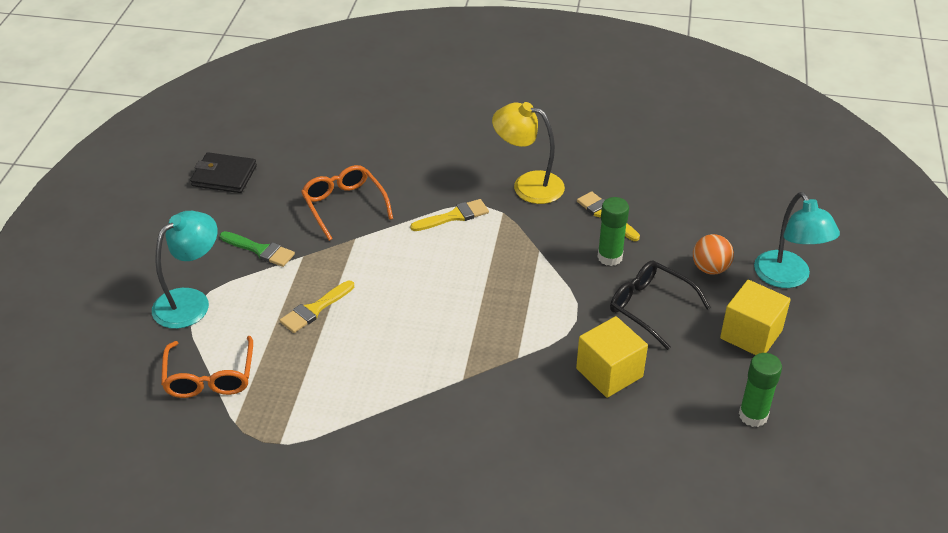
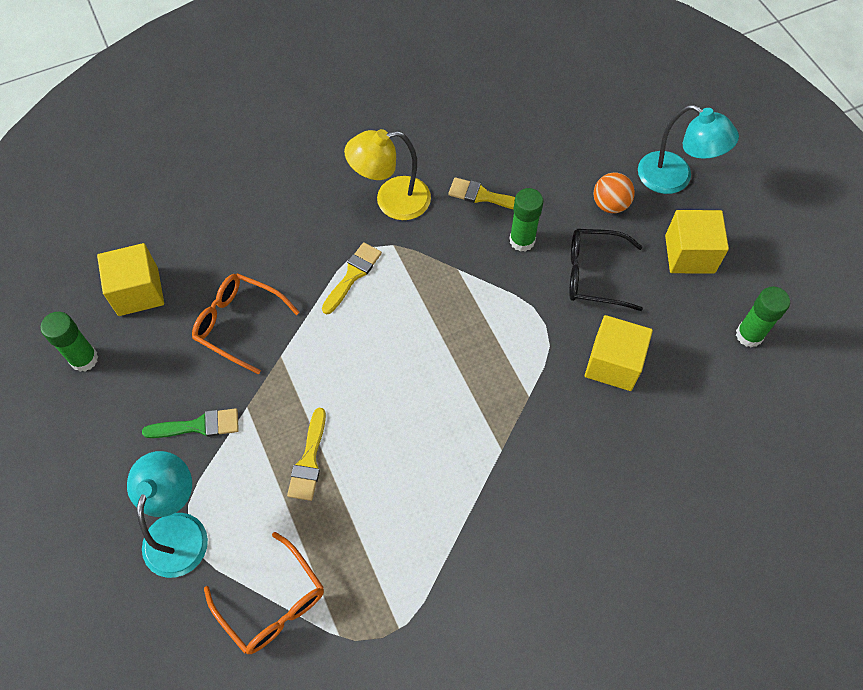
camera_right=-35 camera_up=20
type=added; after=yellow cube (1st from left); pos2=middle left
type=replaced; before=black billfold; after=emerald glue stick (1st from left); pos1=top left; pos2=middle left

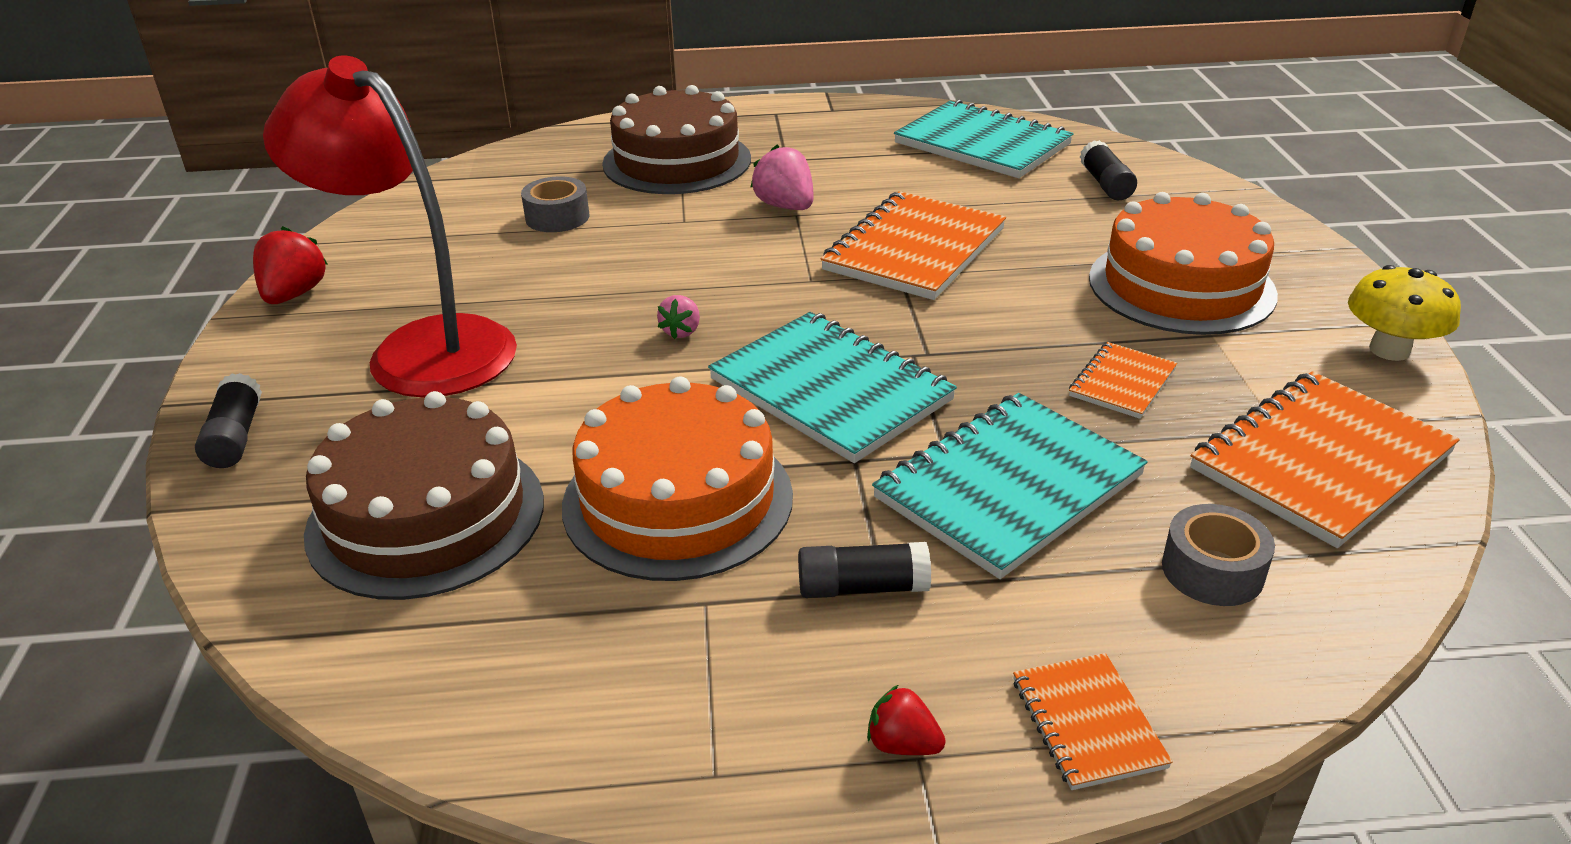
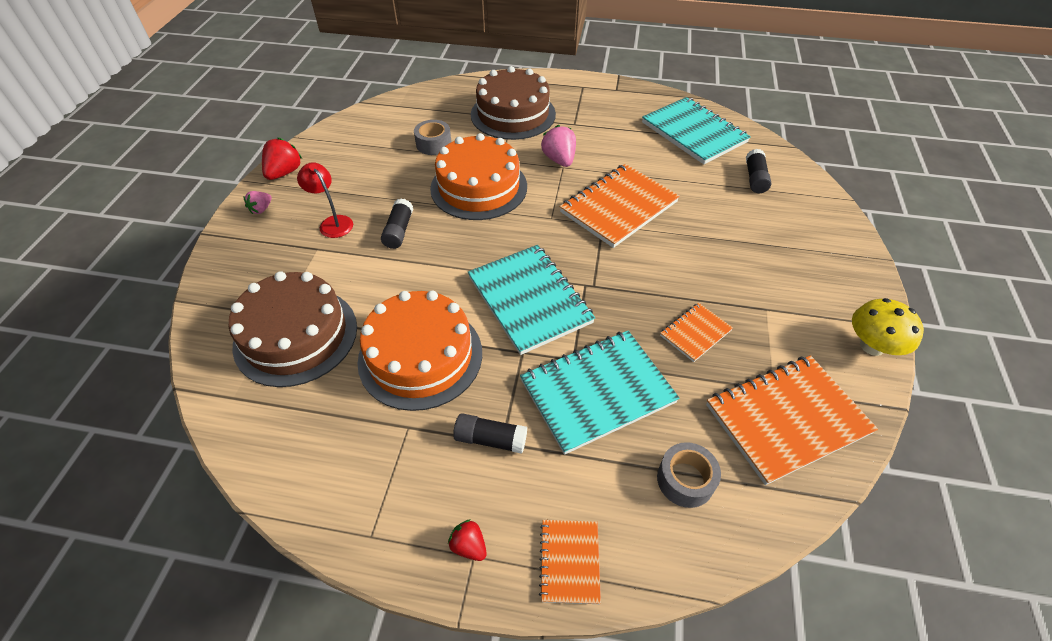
camera_right=15 camera_up=15
type=moved; before=black glue stick (1st from left); pos1=middle left; pos2=centre
type=moved; before=rosy strawberry (1st from left); pos1=centre; pos2=top left
type=moved; before=bright orange gateau (2nd from left); pos1=top right; pos2=top centre
type=resized; before=red reading lamp; pos1=top left; pos2=top left; scale=0.44

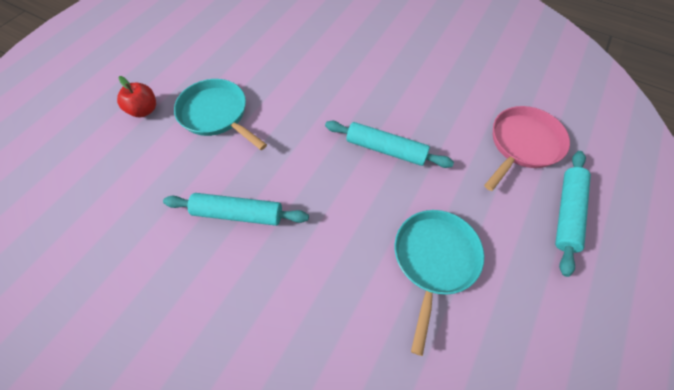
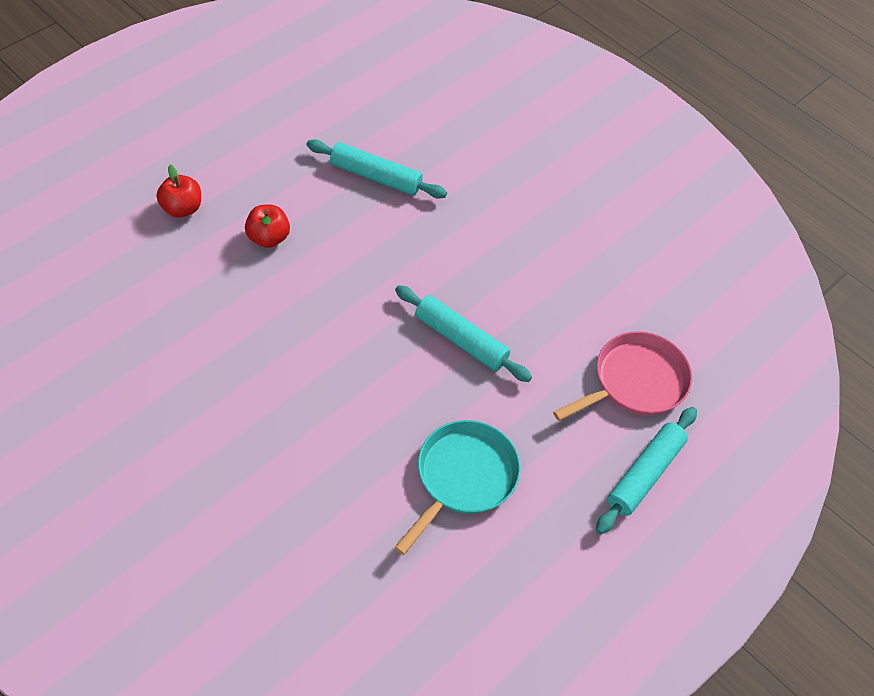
camera_right=10 camera_up=-5
type=moved; before=aqua dough roller (1st from left); pos1=centre; pos2=top centre
type=replaced; before=aqua frying pan (1st from left); after=red apple fruit (2nd from left); pos1=top left; pos2=top left

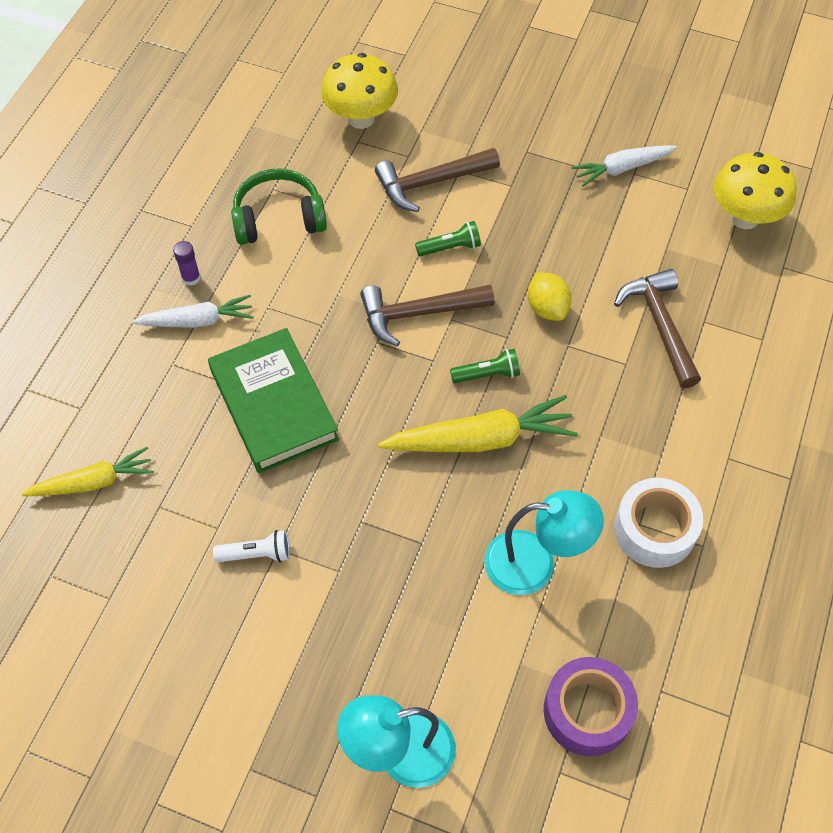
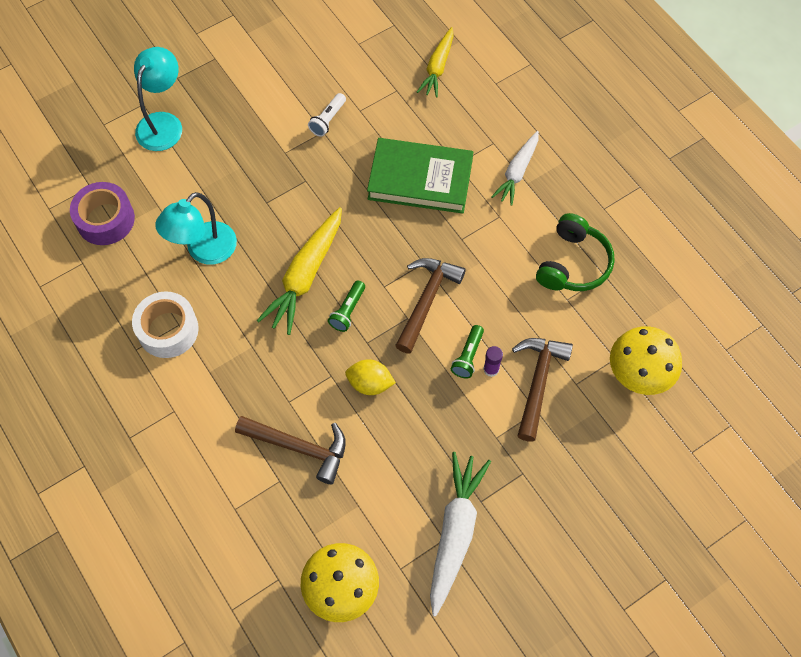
camera_right=125 camera_up=5
type=moved; before=violet glue stick; pos1=top left; pos2=centre
type=resized; before=snow-white carrot (2nd from left in the first image); pos1=top right; pos2=bottom centre; scale=1.55

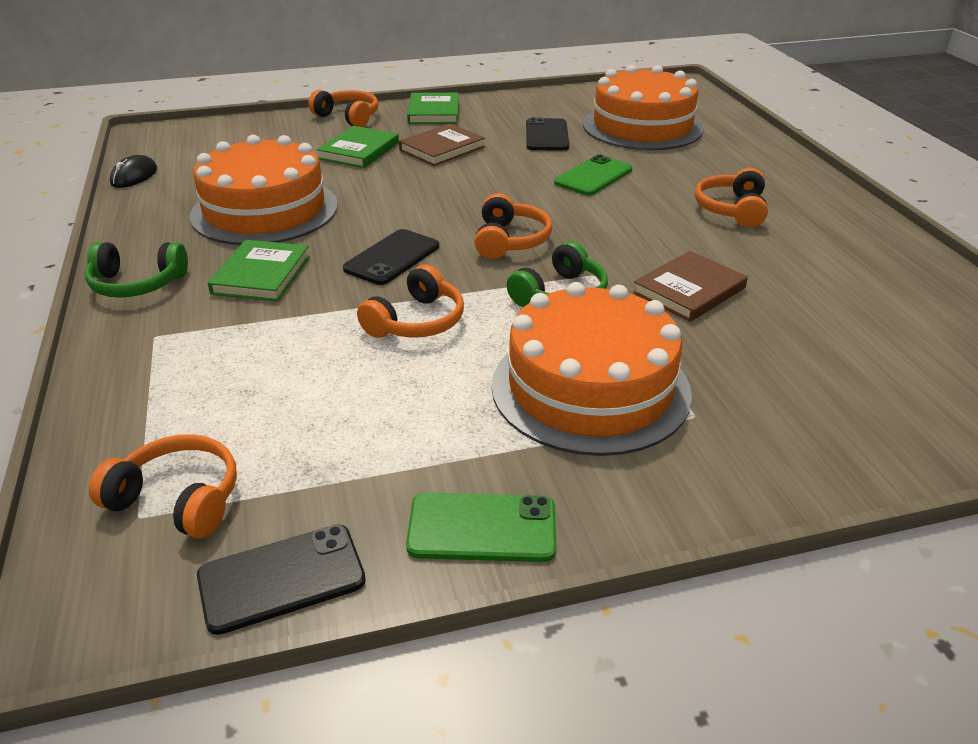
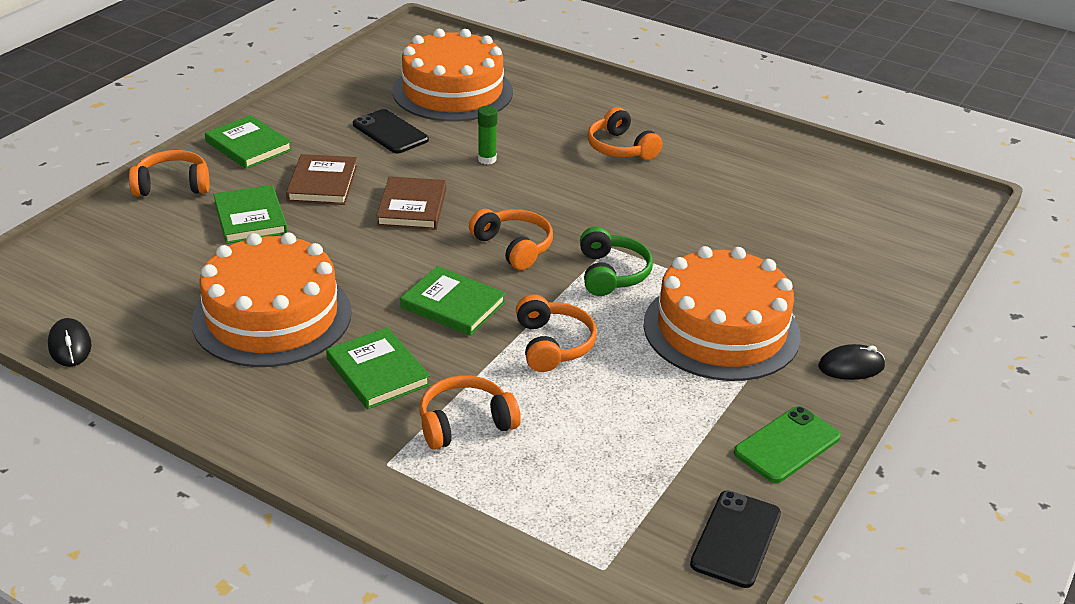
camera_right=-45 camera_up=0
type=removed; before=emerald over-ear headphones (1st from left); pos1=middle left
type=added; after=black computer mouse (2nd from left); pos2=middle right
type=moved; before=bright orange over-ear headphones (1st from left in the first image); after=bright orange over-ear headphones (2nd from left); pos1=middle left; pos2=bottom centre
type=moved; before=brown hardback (2nd from left); pos1=middle right; pos2=centre
type=replaced; before=black phone (2nd from left); after=emerald hardback (4th from left); pos1=centre; pos2=centre
type=replaced; before=emerald phone (2nd from left); after=emerald glue stick; pos1=top centre; pos2=top centre

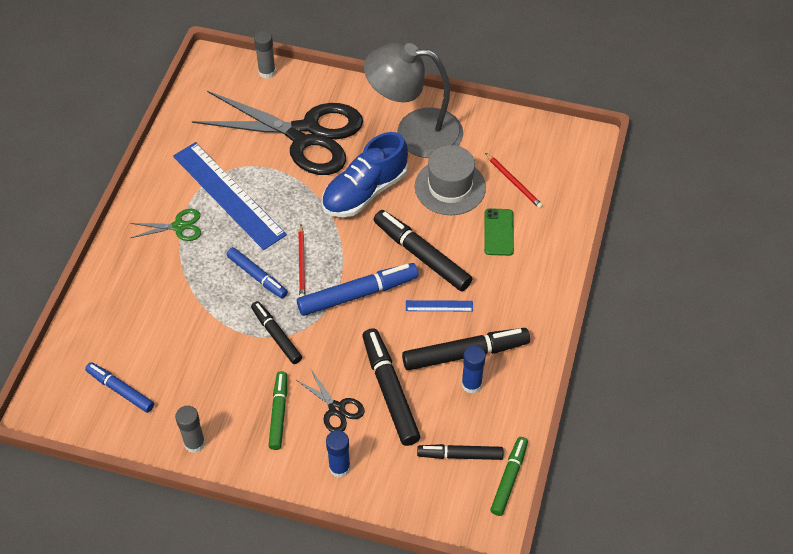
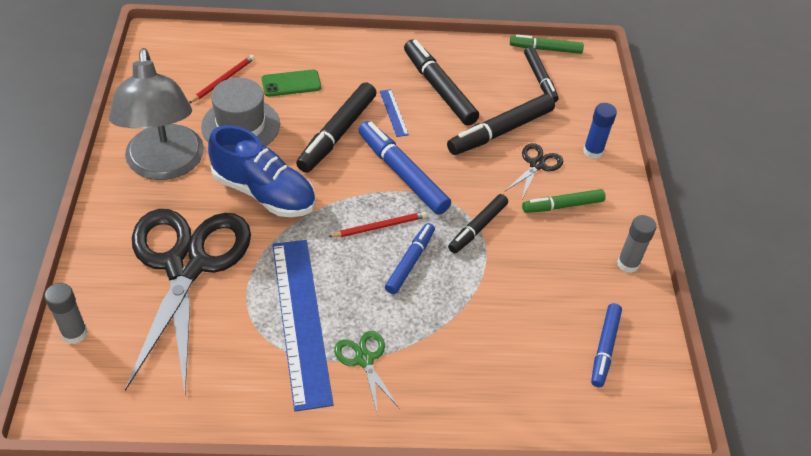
camera_right=-110 camera_up=-5
type=removed; before=cobalt glue stick (2nd from left); pos1=bottom centre
type=turned; before=cobalt measuring stick (1st from left); pos1=middle left; pos2=bottom centre; turn=-45

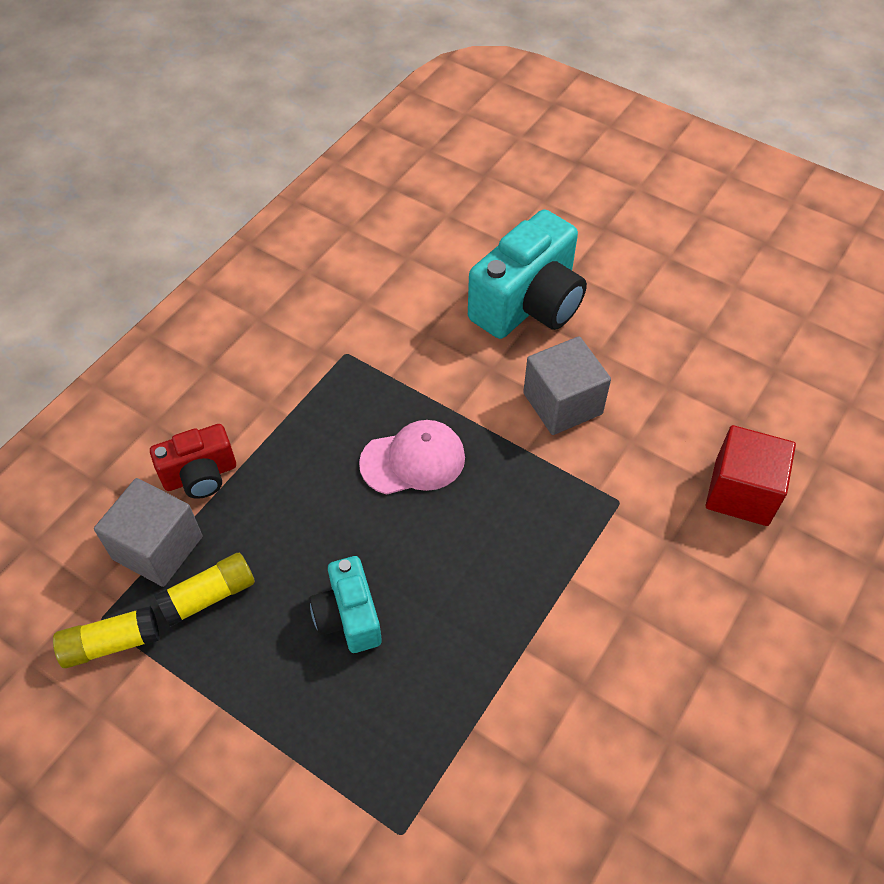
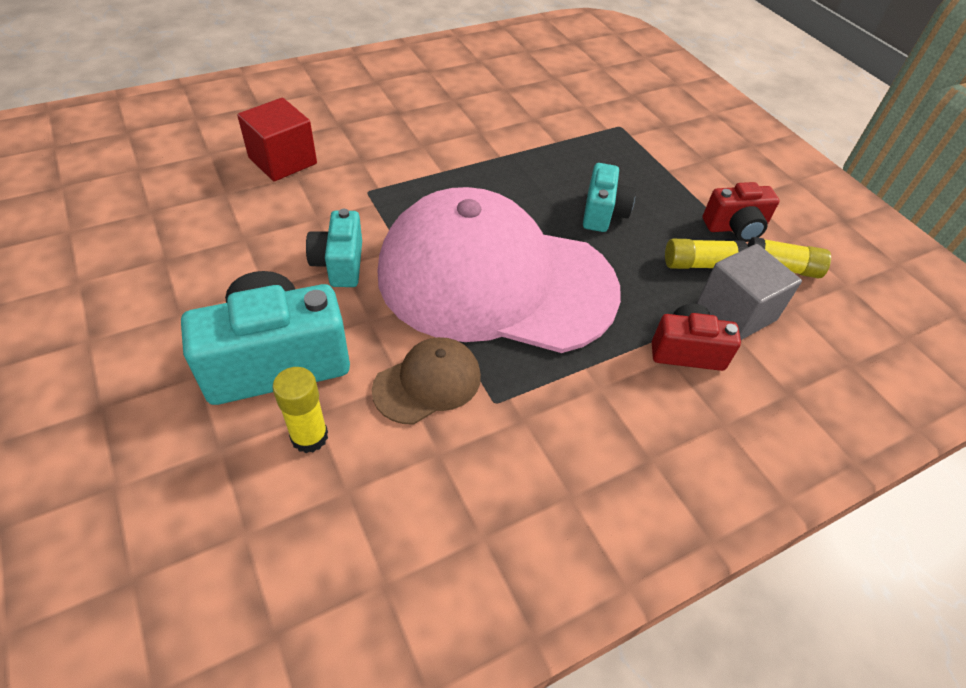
camera_right=-155 camera_up=-5
type=added; after=yellow glue stick (1st from left); pos2=middle left
type=added; after=brown peaked cap; pos2=centre
type=added; after=red photo camera (2nd from left); pos2=top right
type=replaced; before=ash-grey cube (2nd from left); after=aqua photo camera (2nd from left); pos1=centre; pos2=centre
type=resized; before=rosy peaked cap; pos1=centre; pos2=centre; scale=2.46

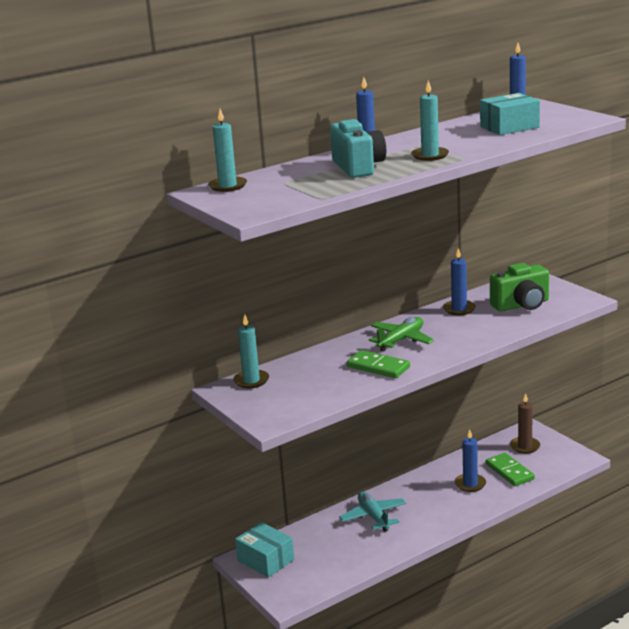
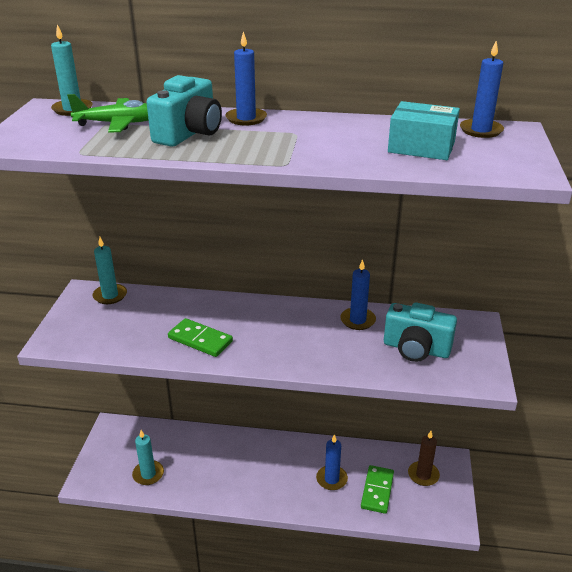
camera_right=40 camera_up=10
type=removed; before=aqua parcel (1st from left); pos1=bottom centre
type=removed; before=aqua toy plane; pos1=bottom centre
type=moved; before=emerald toy plane; pos1=centre; pos2=top left
type=moved; before=aqua pillar candle (3rd from left); pos1=top right; pos2=bottom left
type=recoloured; before=emerald photo camera; after=aqua photo camera (2nd from left); pos1=middle right; pos2=middle right
type=turned; before=emerald domino piece (1st from left); pos1=centre; pos2=centre; turn=-45

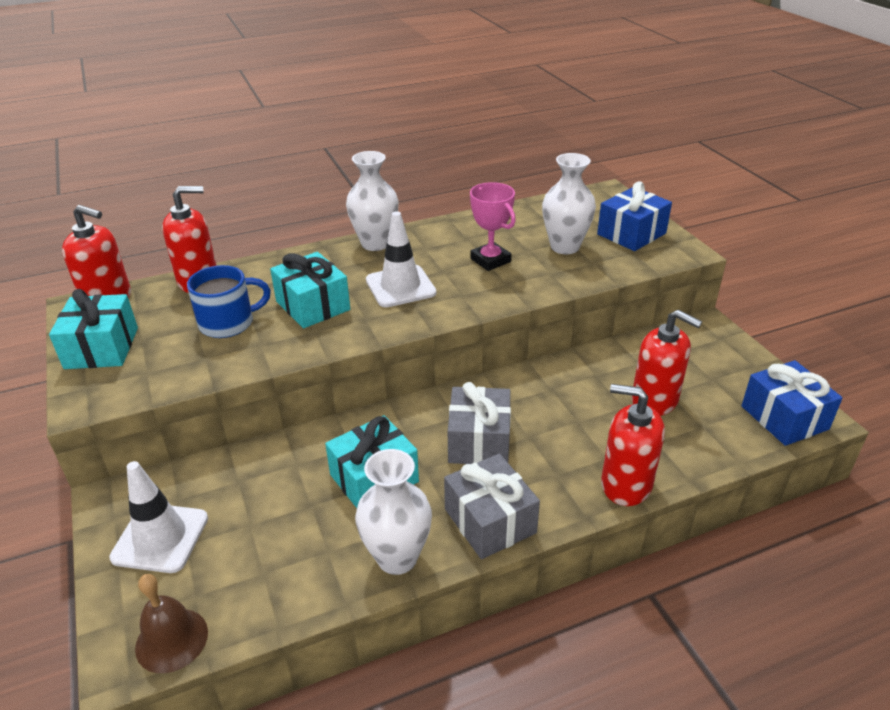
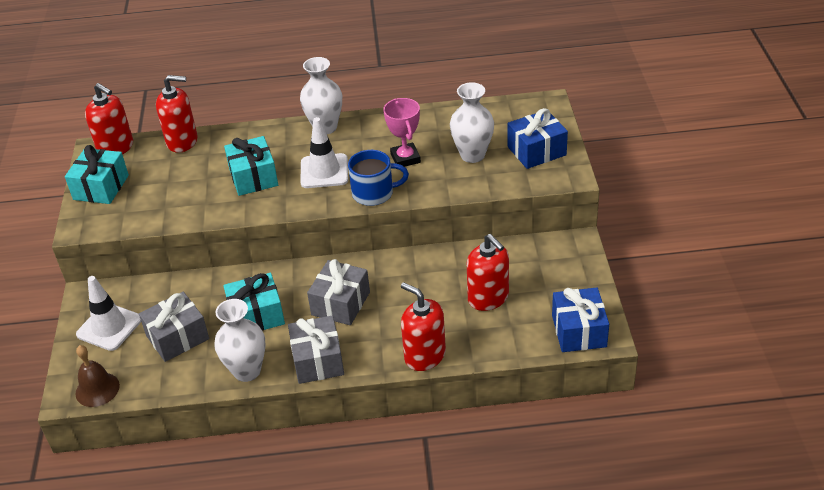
camera_right=20 camera_up=5
type=added; after=ash-grey gift (1st from left); pos2=bottom left
type=moved; before=cobalt mug; pos1=middle left; pos2=centre

